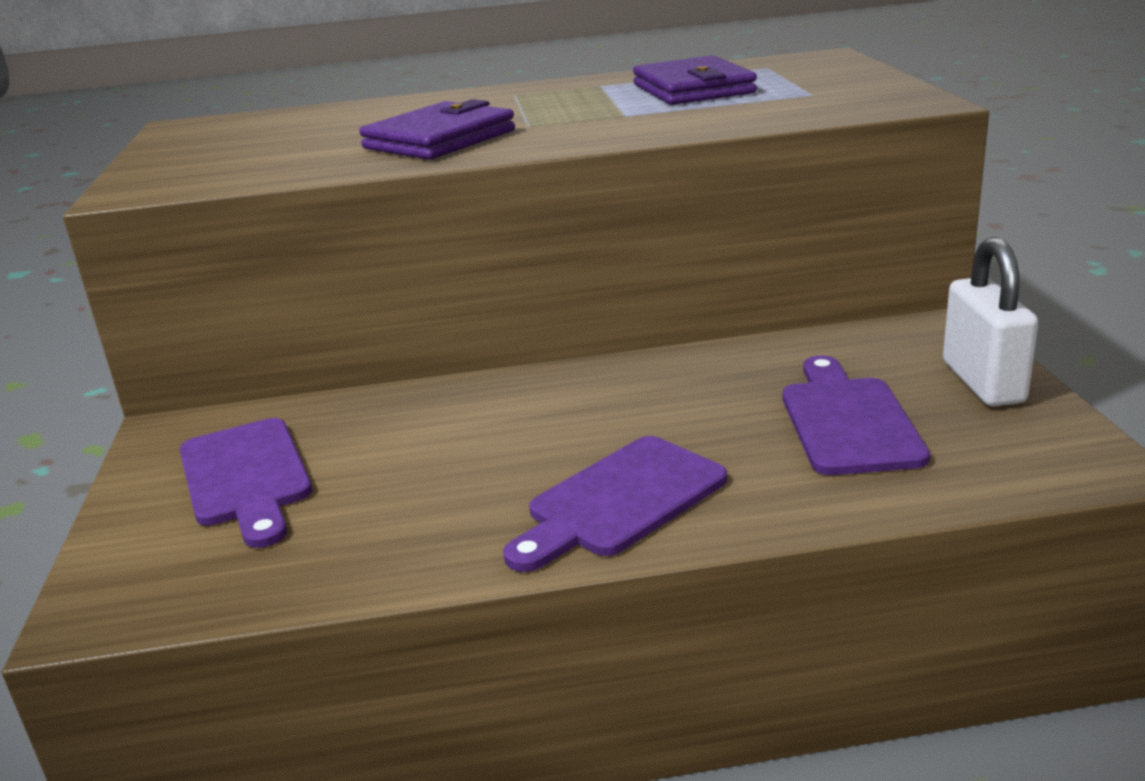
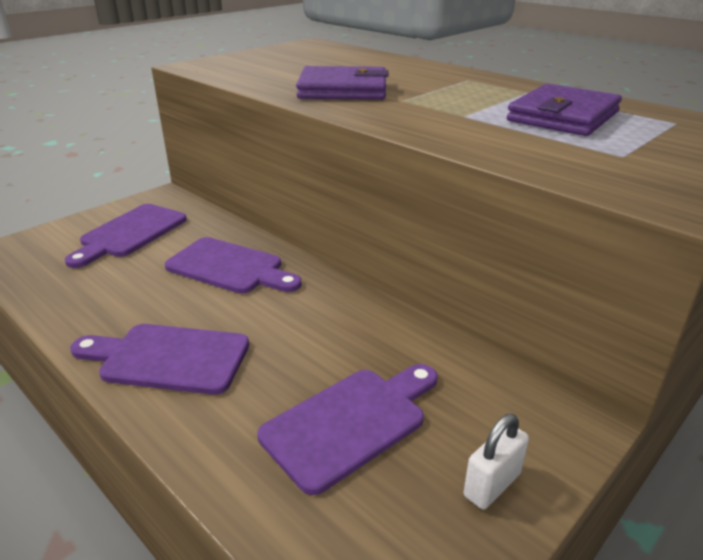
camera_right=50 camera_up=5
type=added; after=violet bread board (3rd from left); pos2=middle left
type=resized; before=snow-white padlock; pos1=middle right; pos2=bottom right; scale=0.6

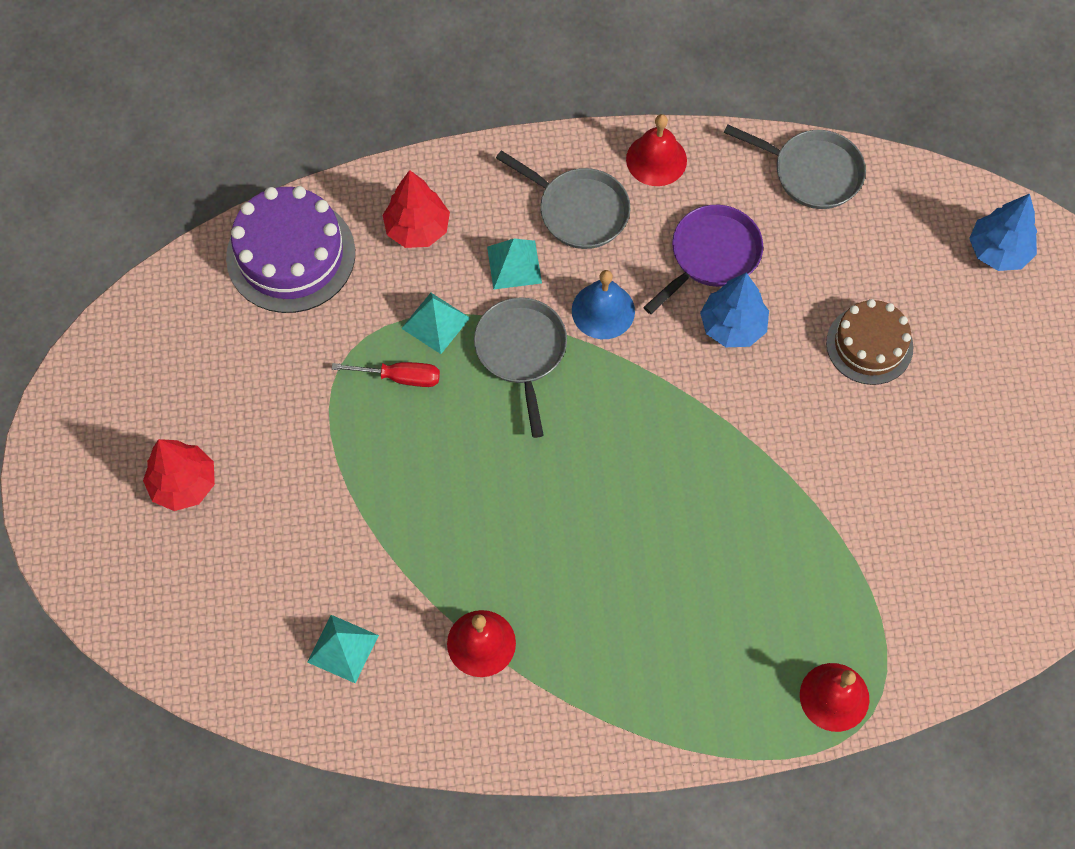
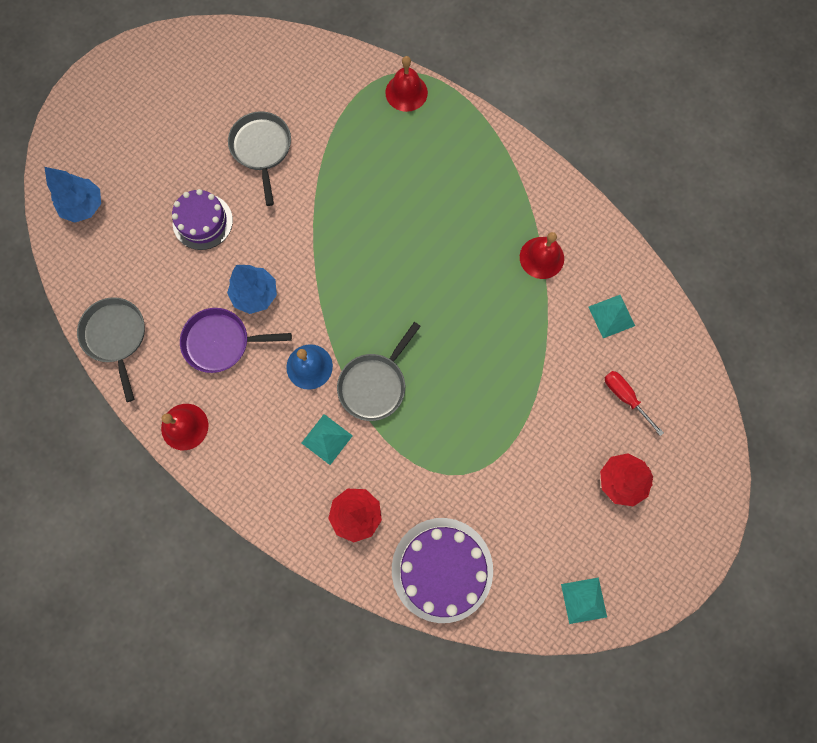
camera_right=-135 camera_up=10
type=moved; before=red screwdriver; pos1=centre; pos2=middle right
type=moved; before=aqua pyramid shape (2nd from left); pos1=centre; pos2=bottom right
type=moved; before=ash-grey frying pan (2nd from left); pos1=top centre; pos2=top left
type=recoloured; before=brown gateau; after=violet gateau (1st from left); pos1=middle right; pos2=top left

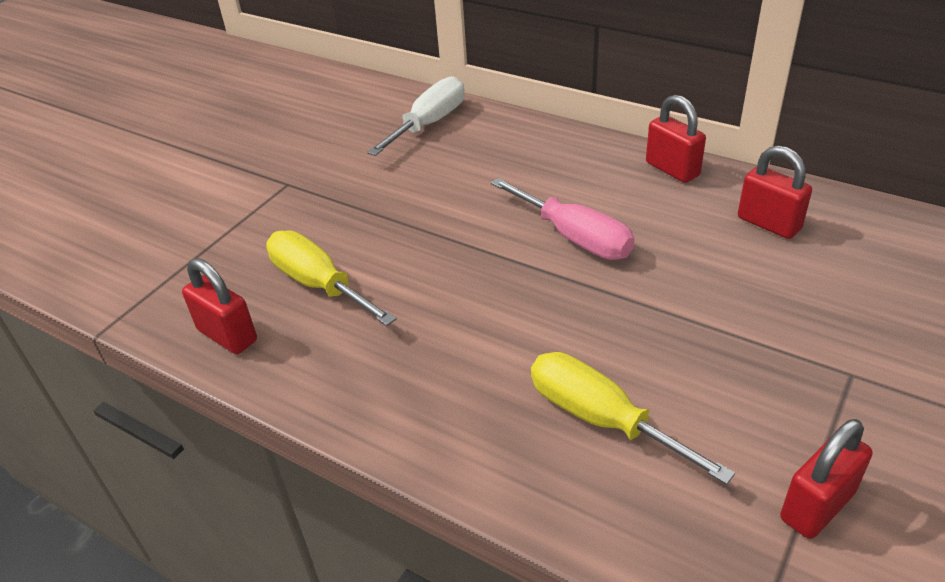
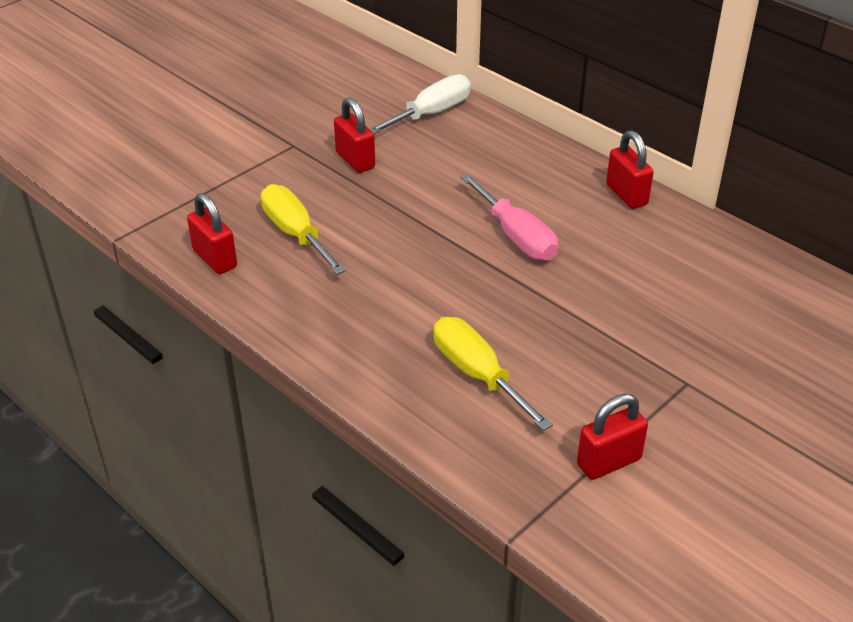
camera_right=10 camera_up=0
type=moved; before=red padlock (3rd from left in the first image); after=red padlock (2nd from left); pos1=top right; pos2=top centre

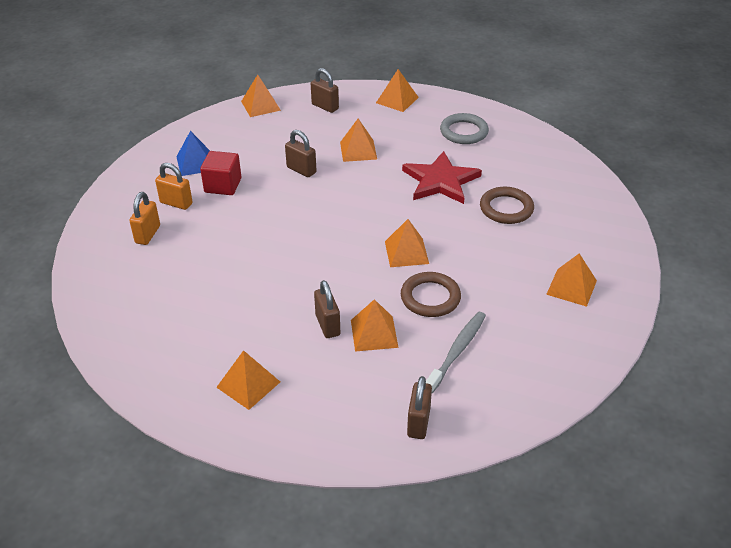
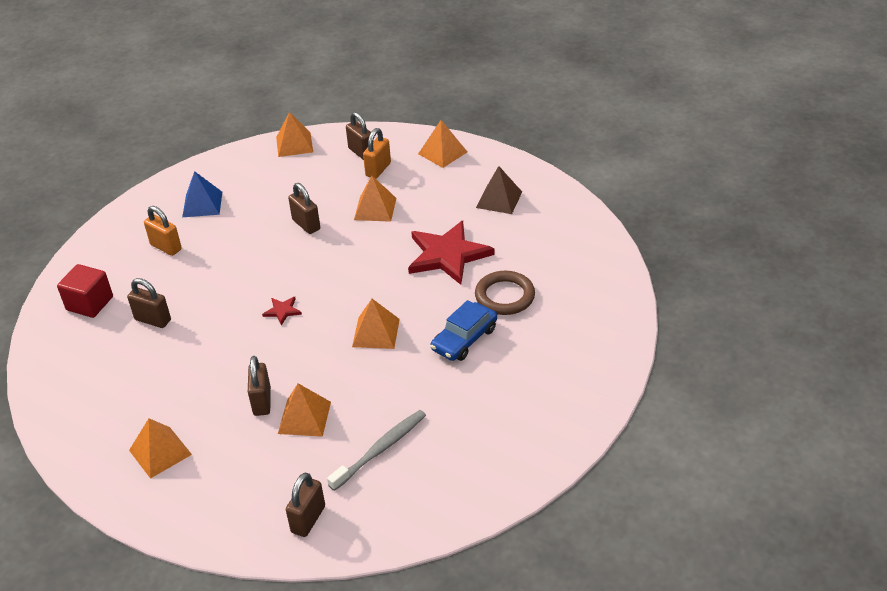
camera_right=15 camera_up=0
type=removed; before=brown hoop (1st from left); pos1=centre
type=removed; before=bright orange pyramid shape (7th from left); pos1=middle right
type=added; after=brown padlock (1st from left); pos2=middle left
type=added; after=red star shape (1st from left); pos2=middle left
type=added; after=cobalt car; pos2=centre
type=moved; before=bright orange padlock (1st from left in the first image); after=bright orange padlock (2nd from left); pos1=middle left; pos2=top centre
type=moved; before=red cube; pos1=top left; pos2=middle left
type=replaced; before=ash-grey hoop; after=brown pyramid shape; pos1=top centre; pos2=top centre

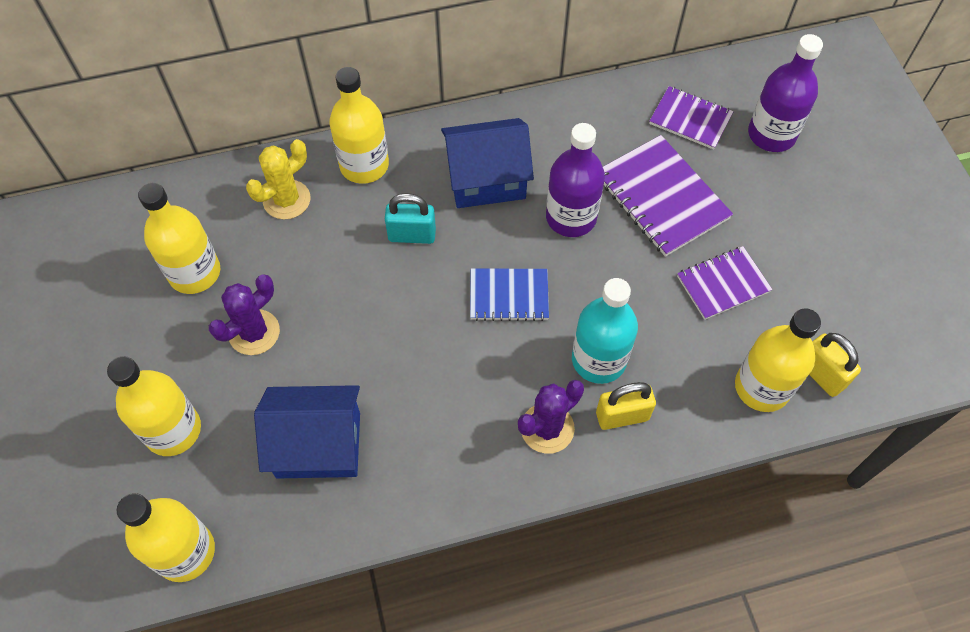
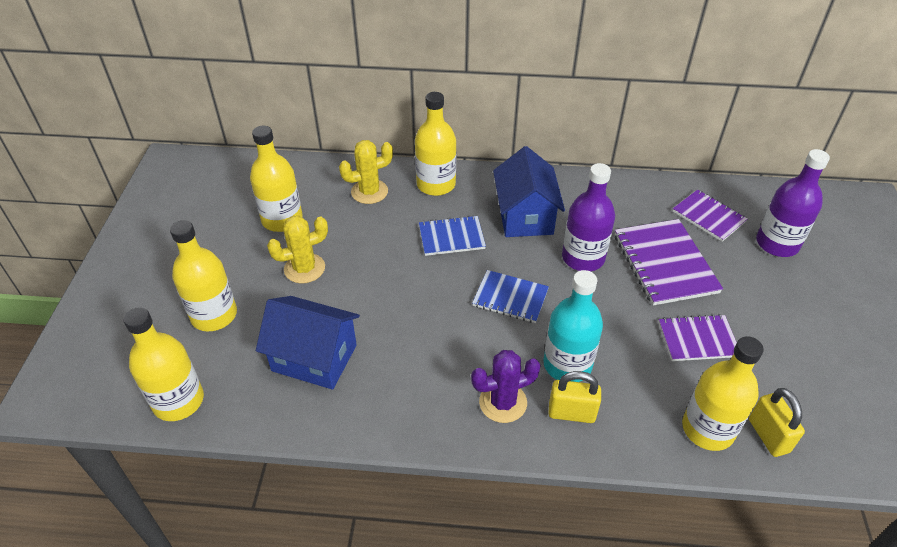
camera_right=20 camera_up=-15
type=replaced; before=aqua padlock; after=cobalt notebook (1st from left); pos1=centre; pos2=centre
type=recoloured; before=violet prickly plant (1st from left); after=yellow prickly plant (1st from left); pos1=middle left; pos2=middle left
type=turned; before=cobalt cottage (2nd from left); pos1=top centre; pos2=centre; turn=75

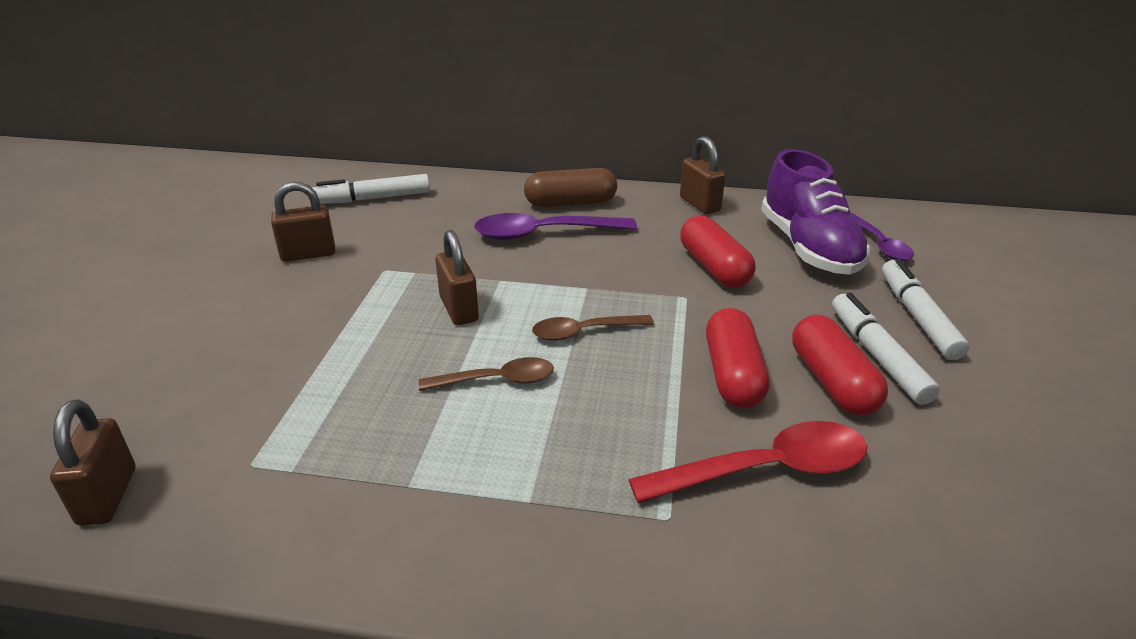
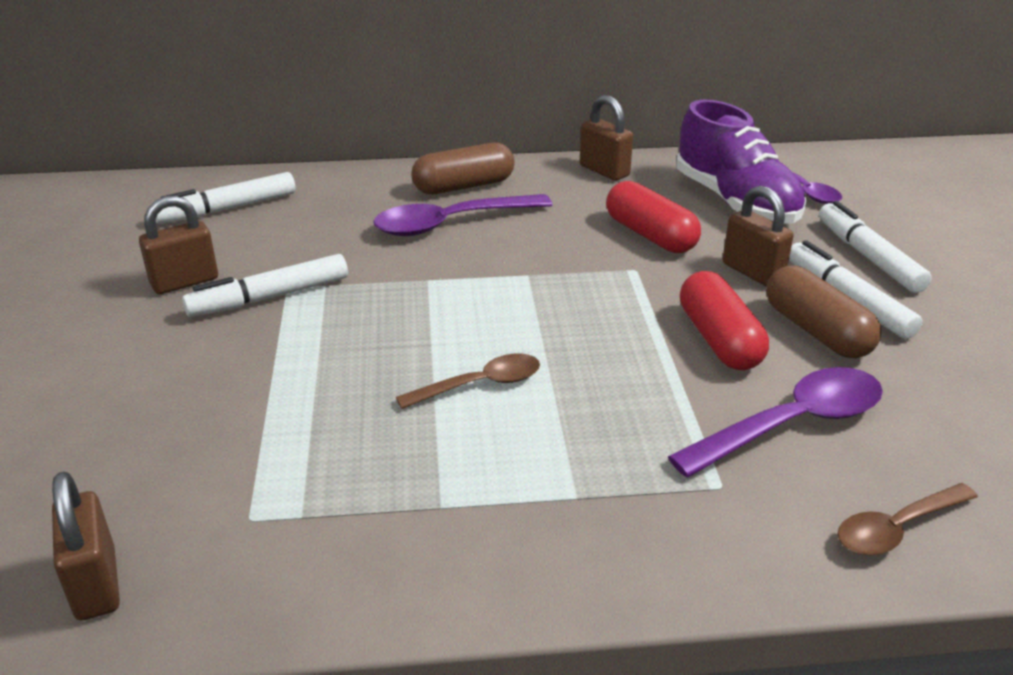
camera_right=-15 camera_up=0
type=added; after=snow-white marker (2nd from left); pos2=middle left
type=moved; before=brown padlock (3rd from left in the first image); after=brown padlock (4th from left); pos1=centre; pos2=middle right
type=moved; before=brown spoon (2nd from left); pos1=centre; pos2=bottom right
type=recoloured; before=red spoon; after=violet spoon (2nd from left); pos1=bottom centre; pos2=middle right
type=recoloured; before=red pill shape (3rd from left); after=brown pill shape (2nd from left); pos1=middle right; pos2=middle right

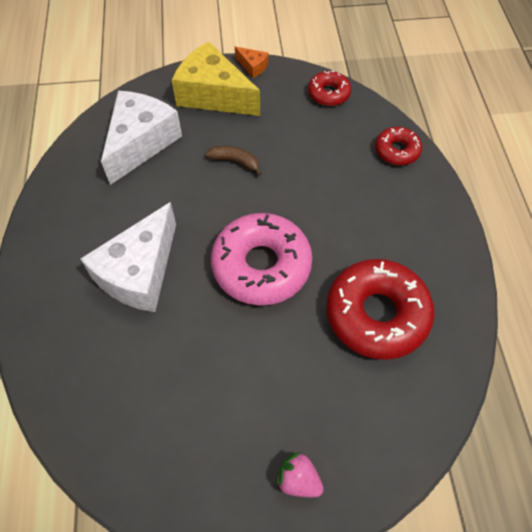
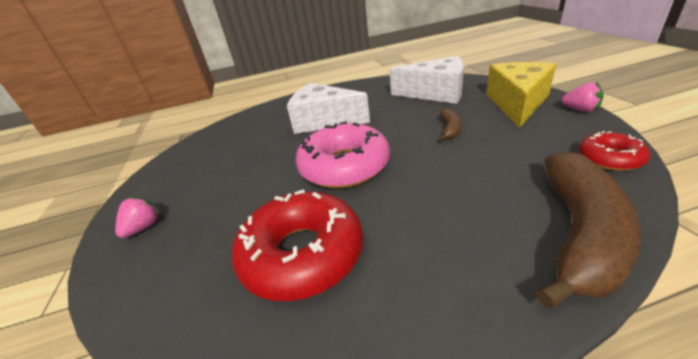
camera_right=85 camera_up=-25
type=replaced; before=bright orange cheese wedge; after=rosy strawberry (2nd from left); pos1=top centre; pos2=top right
type=replaced; before=red glazed donut (3rd from left); after=brown banana (2nd from left); pos1=top right; pos2=middle right

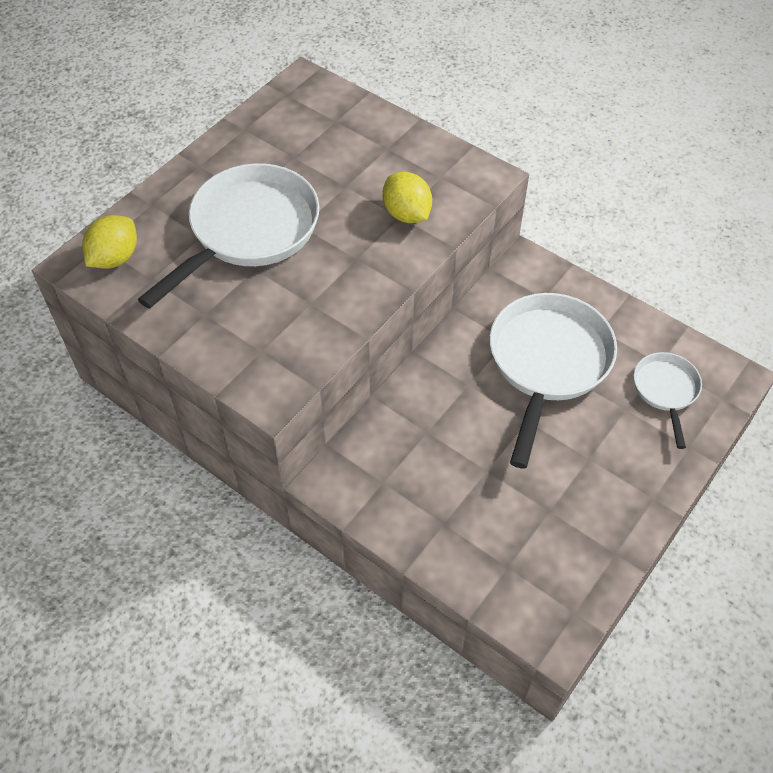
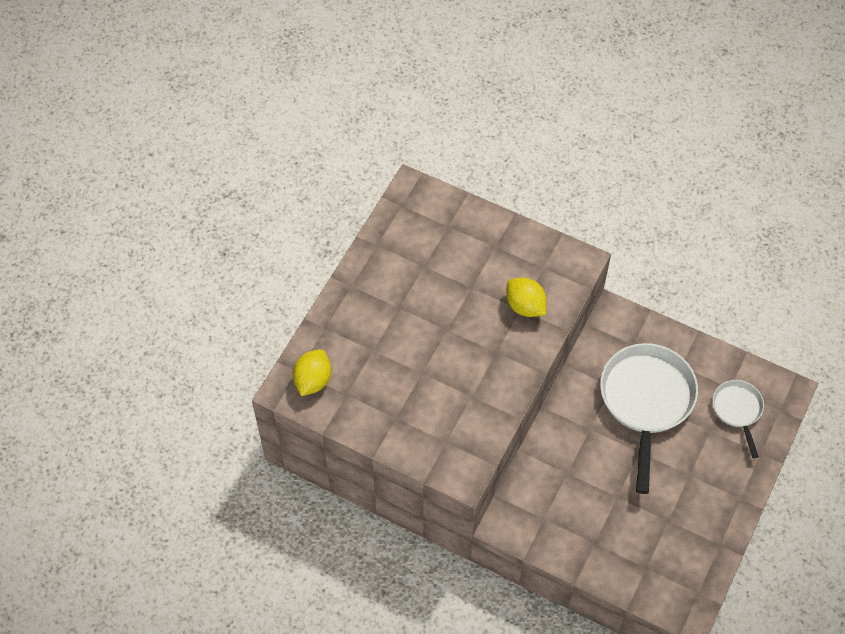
camera_right=-10 camera_up=5
type=removed; before=snow-white frying pan (1st from left); pos1=top left

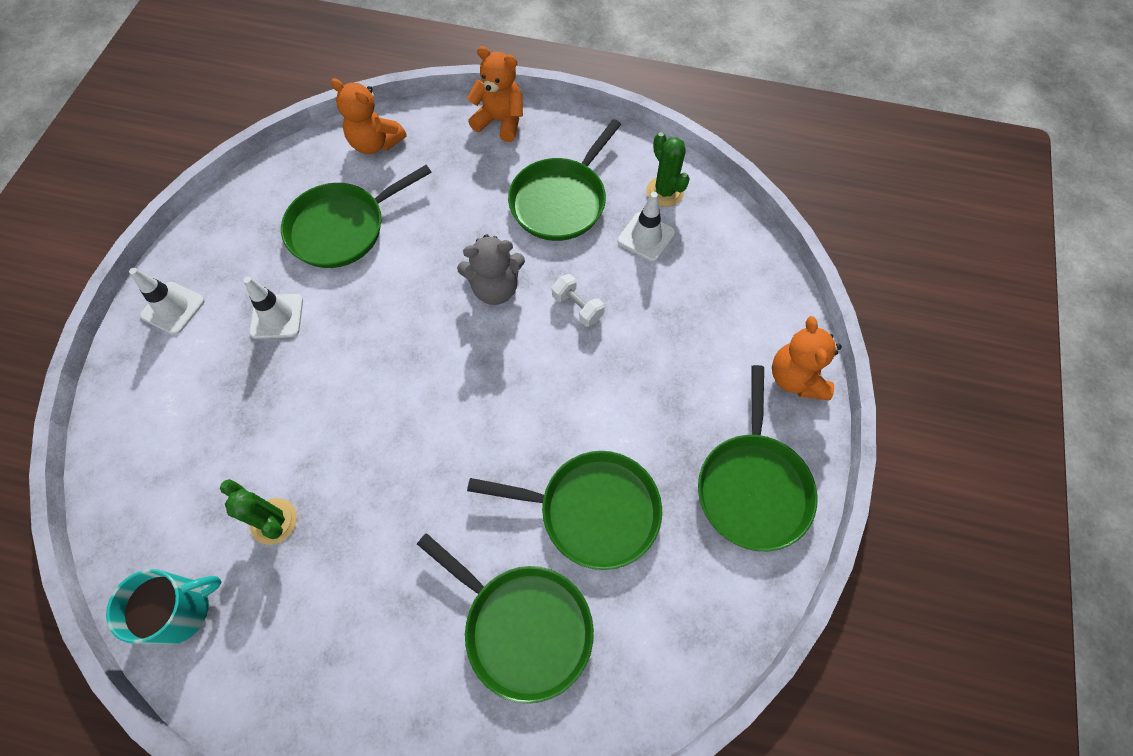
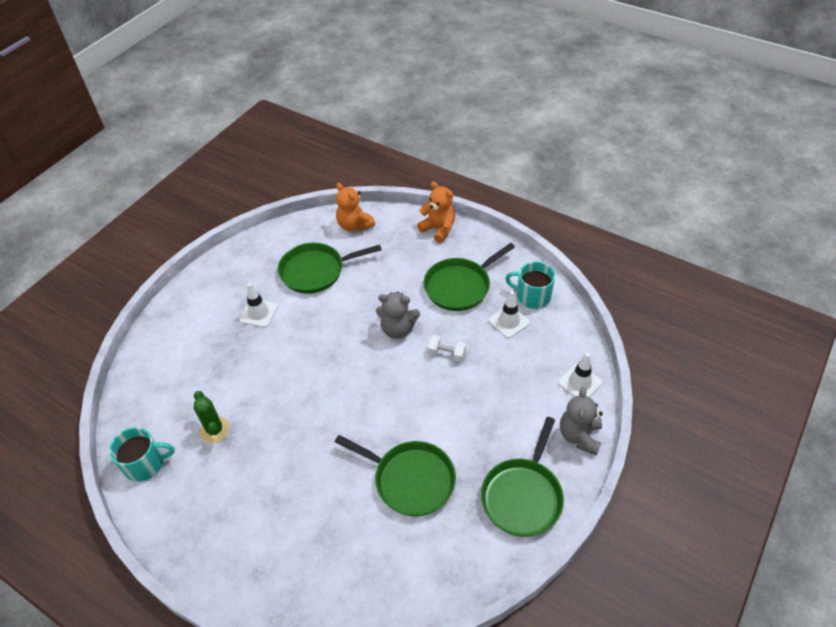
camera_right=20 camera_up=-15
type=removed; before=emerald frying pan (2nd from left); pos1=bottom centre
type=moved; before=snow-white traffic cone (1st from left in the first image); after=snow-white traffic cone (3rd from left); pos1=middle left; pos2=middle right
type=replaced; before=emerald prickly plant (2nd from left); after=aqua mug (2nd from left); pos1=top centre; pos2=centre
type=recoloured; before=bright orange teddy bear (3rd from left); after=ash-grey teddy bear (2nd from left); pos1=middle right; pos2=bottom right
type=turned; before=snow-white dumbbell; pos1=centre; pos2=centre; turn=-45

